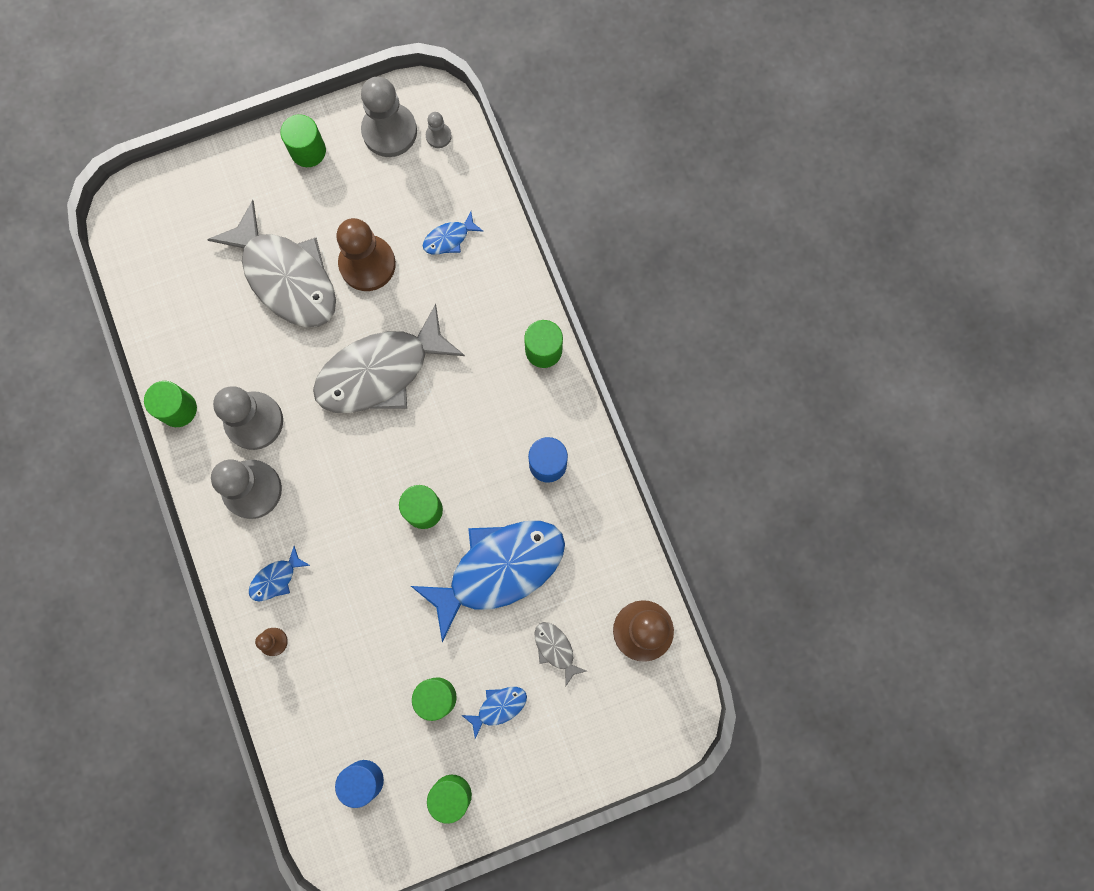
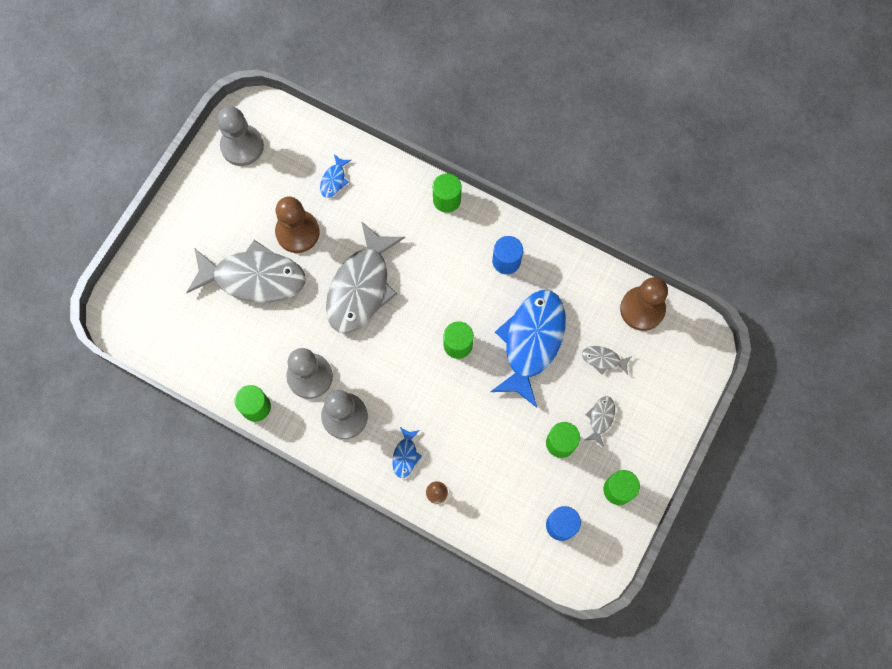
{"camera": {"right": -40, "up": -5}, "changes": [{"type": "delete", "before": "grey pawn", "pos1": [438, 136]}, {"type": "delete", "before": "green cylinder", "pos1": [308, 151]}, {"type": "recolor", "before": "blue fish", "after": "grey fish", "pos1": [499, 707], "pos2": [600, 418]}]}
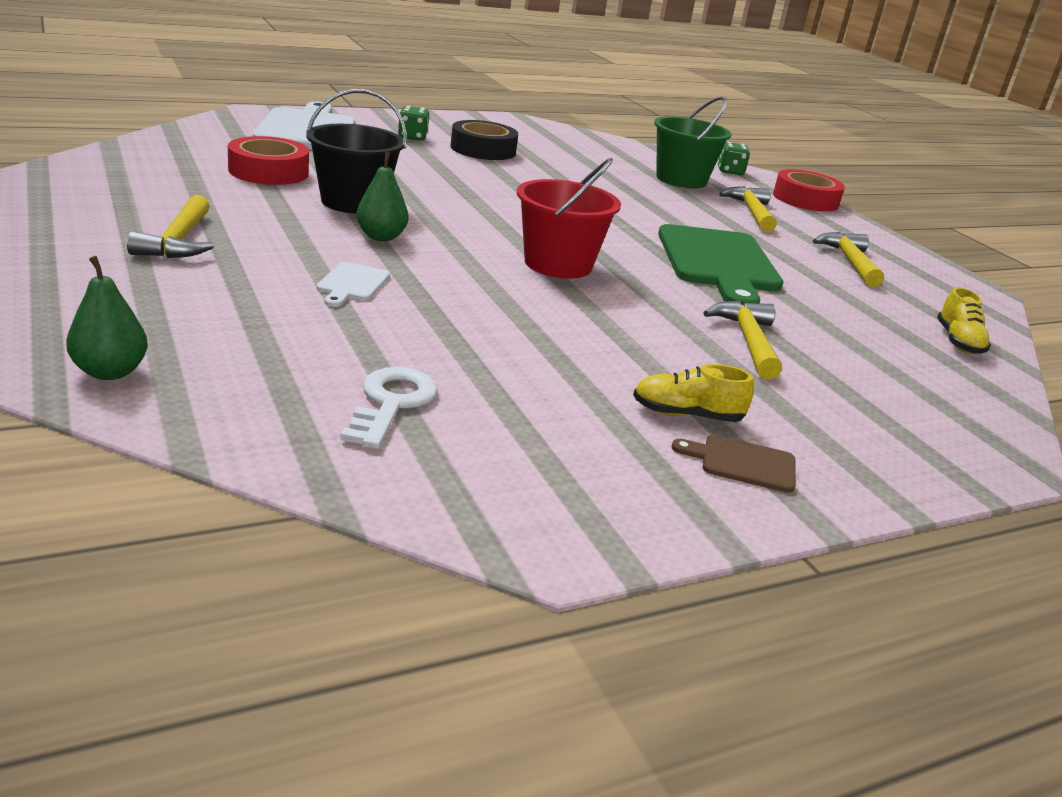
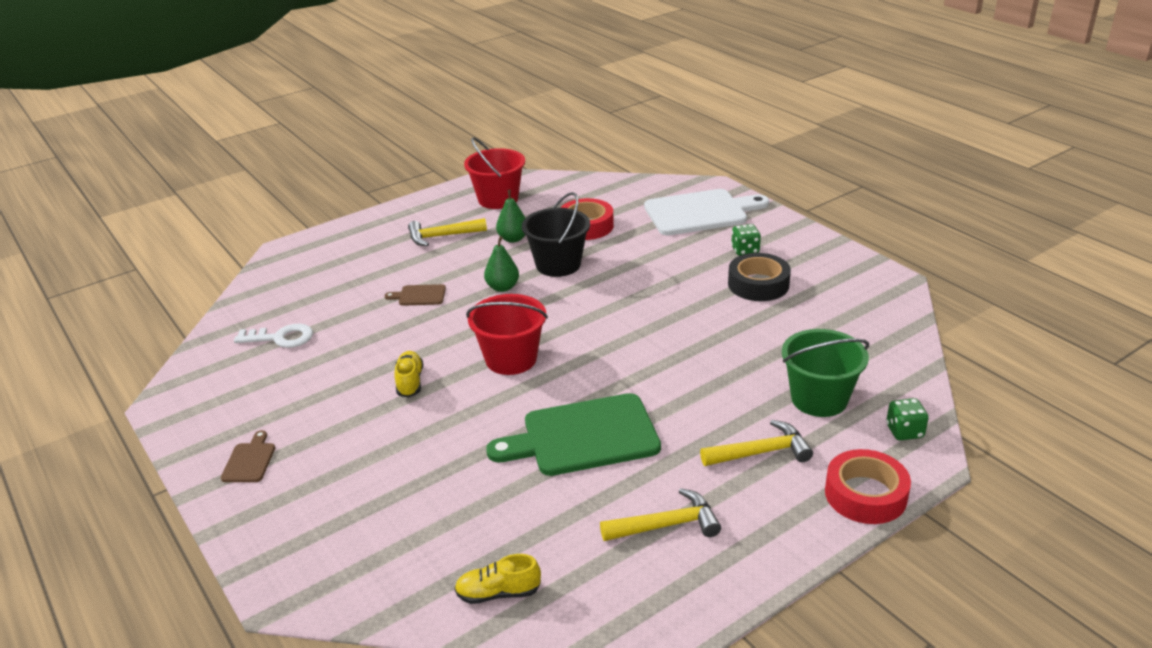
{"camera": {"right": 85, "up": 5}, "changes": [{"type": "move", "before": "green pear", "pos1": [110, 372], "pos2": [513, 239]}, {"type": "recolor", "before": "white cutting board", "after": "brown cutting board", "pos1": [352, 284], "pos2": [419, 295]}, {"type": "delete", "before": "yellow hammer", "pos1": [748, 340]}, {"type": "move", "before": "yellow shoe", "pos1": [687, 415], "pos2": [410, 382]}, {"type": "insert", "after": "red bucket", "pos2": [498, 199]}]}
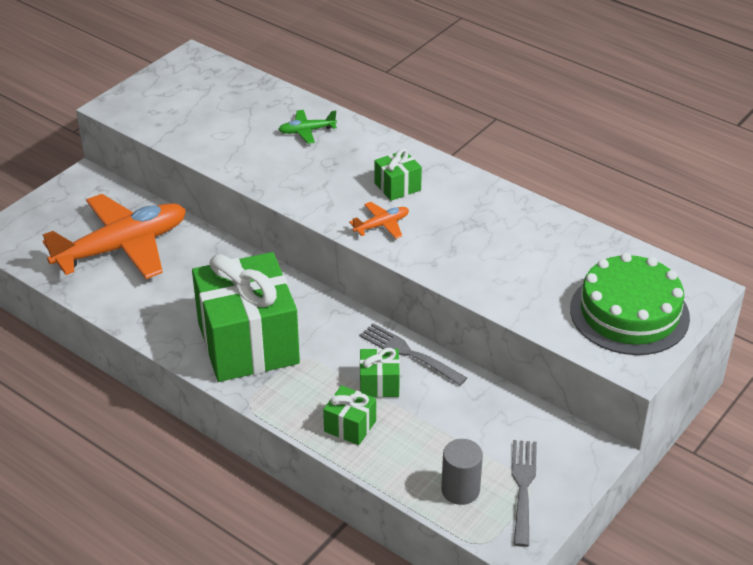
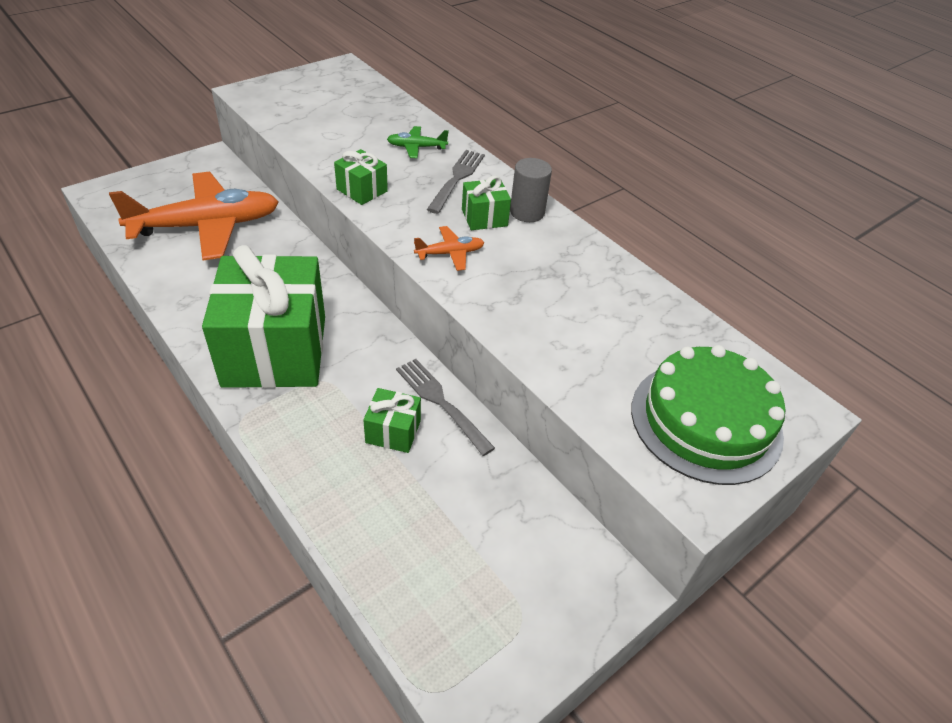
{"camera": {"right": 10, "up": 5}, "changes": [{"type": "move", "before": "green gift", "pos1": [350, 426], "pos2": [362, 190]}, {"type": "move", "before": "grey cylinder", "pos1": [460, 490], "pos2": [527, 212]}, {"type": "move", "before": "grey fork", "pos1": [523, 488], "pos2": [457, 179]}]}
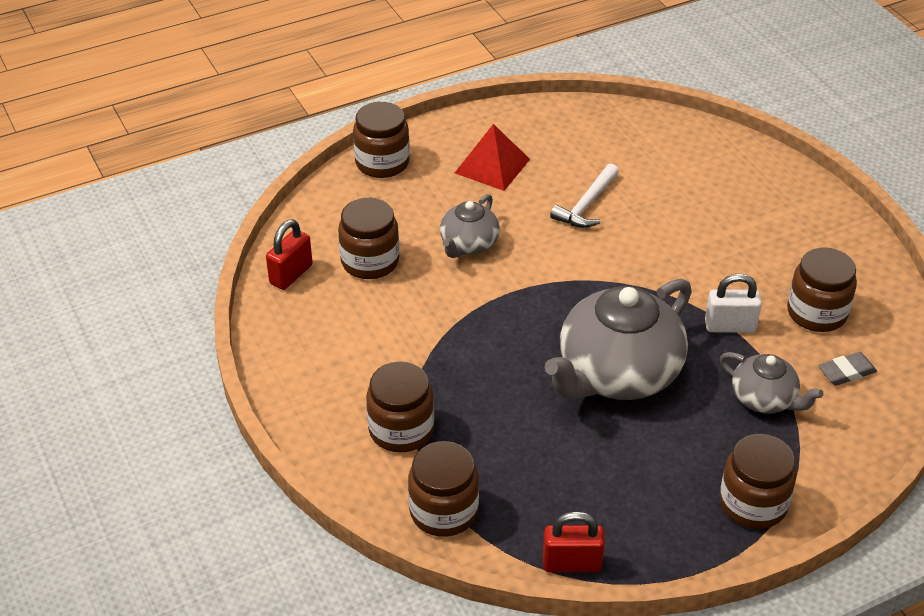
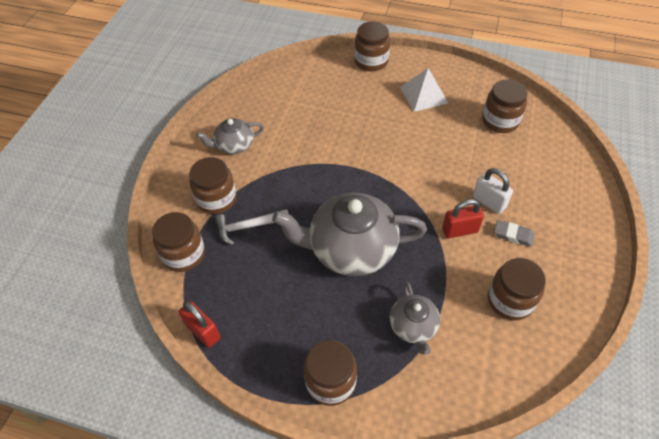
{"camera": {"right": 45, "up": 10}, "changes": [{"type": "recolor", "before": "red pyramid", "after": "white pyramid", "pos1": [492, 166], "pos2": [423, 95]}, {"type": "move", "before": "white hammer", "pos1": [586, 205], "pos2": [248, 227]}, {"type": "move", "before": "grey teapot", "pos1": [468, 244], "pos2": [234, 145]}, {"type": "move", "before": "brown jar", "pos1": [370, 261], "pos2": [500, 121]}, {"type": "move", "before": "red padlock", "pos1": [291, 274], "pos2": [460, 230]}, {"type": "move", "before": "white padlock", "pos1": [730, 326], "pos2": [489, 202]}, {"type": "move", "before": "grey eraser", "pos1": [846, 372], "pos2": [513, 235]}]}
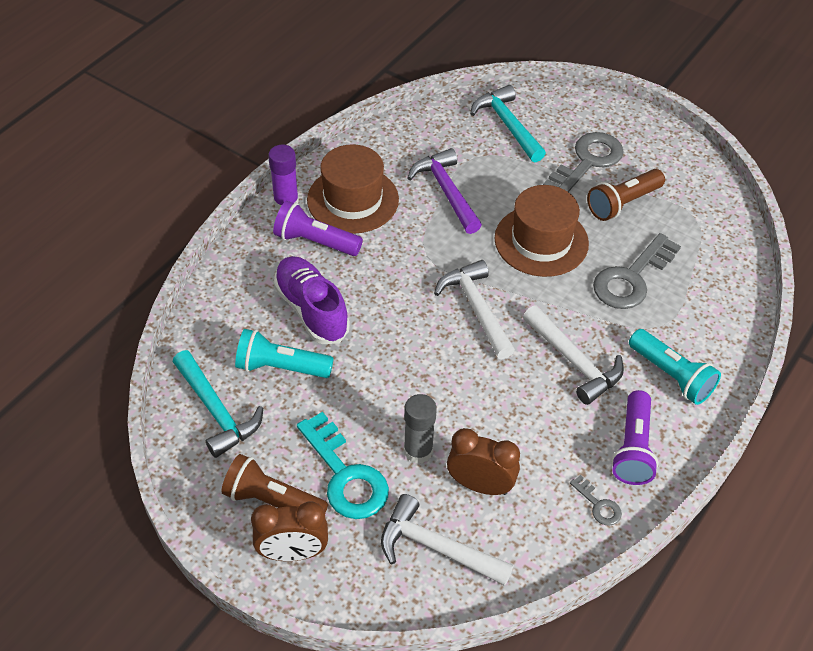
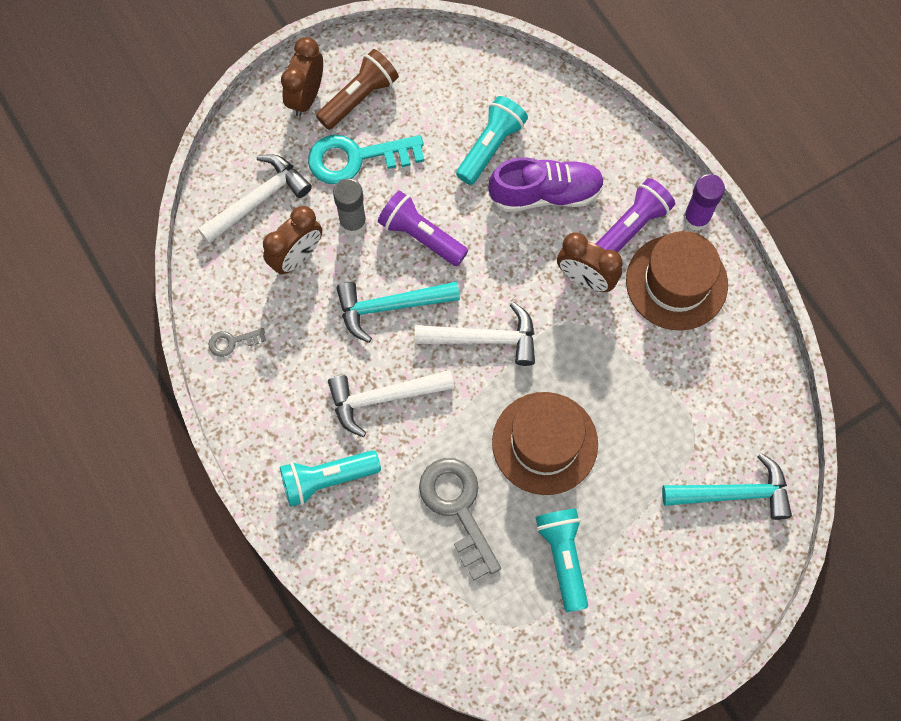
{"camera": {"right": 115, "up": 20}, "changes": [{"type": "delete", "before": "grey key", "pos1": [587, 162]}, {"type": "delete", "before": "purple hammer", "pos1": [446, 191]}, {"type": "recolor", "before": "brown flashlight", "after": "turquoise flashlight", "pos1": [623, 203], "pos2": [563, 558]}, {"type": "move", "before": "turquoise hammer", "pos1": [216, 411], "pos2": [390, 306]}, {"type": "move", "before": "purple flashlight", "pos1": [633, 448], "pos2": [421, 236]}, {"type": "insert", "after": "brown clock", "pos2": [585, 279]}]}
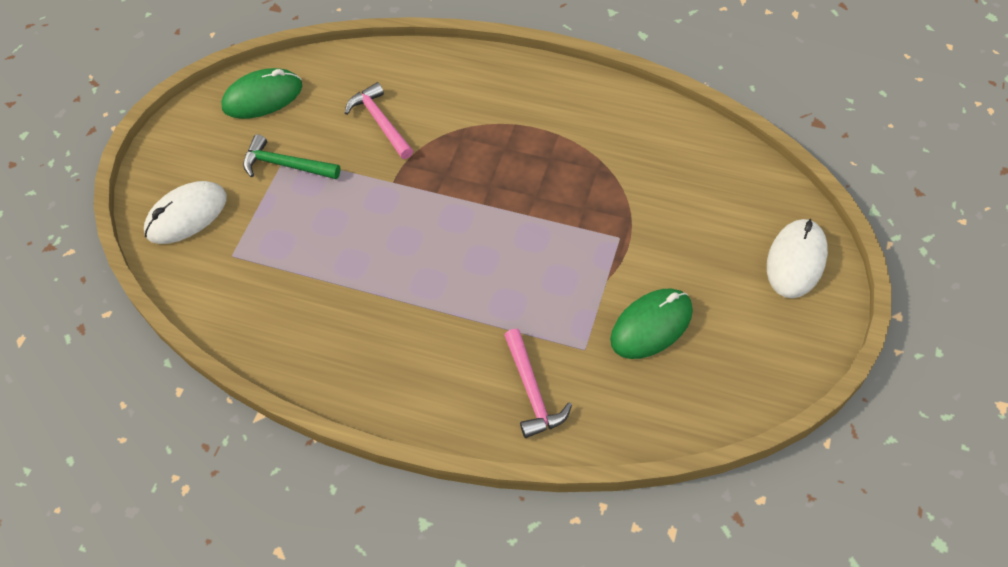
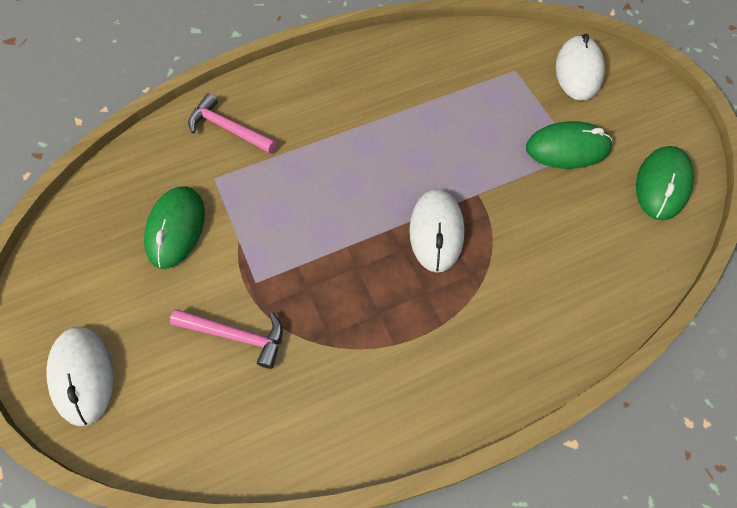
{"camera": {"right": 135, "up": 5}, "changes": [{"type": "move", "before": "pink hammer", "pos1": [380, 122], "pos2": [236, 335]}, {"type": "replace", "before": "green hammer", "after": "green mouse", "pos1": [286, 165], "pos2": [567, 148]}, {"type": "insert", "after": "white mouse", "pos2": [436, 231]}]}
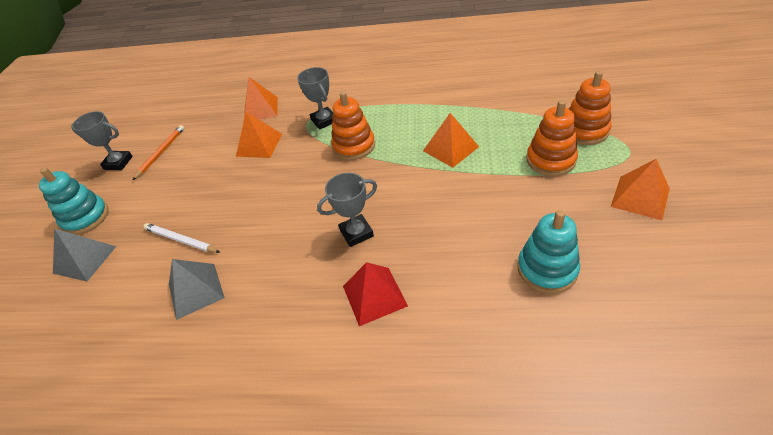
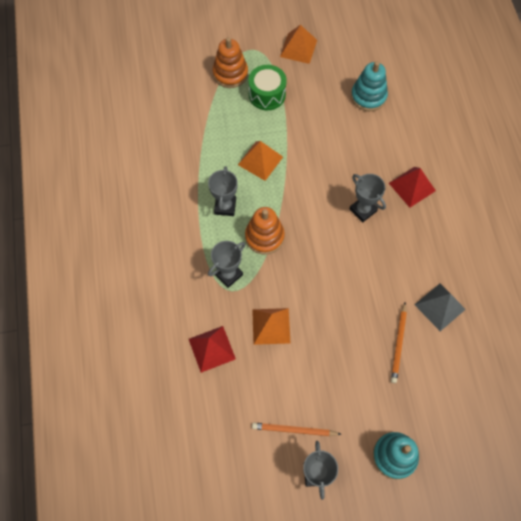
{"camera": {"right": -110, "up": 20}, "changes": [{"type": "recolor", "before": "orange pyramid", "after": "red pyramid", "pos1": [261, 109], "pos2": [211, 349]}, {"type": "replace", "before": "orange stacking toy", "after": "green drum", "pos1": [550, 160], "pos2": [267, 94]}, {"type": "recolor", "before": "white pencil", "after": "orange pencil", "pos1": [181, 240], "pos2": [398, 344]}, {"type": "delete", "before": "grey pyramid", "pos1": [85, 259]}, {"type": "insert", "after": "grey trophy", "pos2": [225, 206]}]}
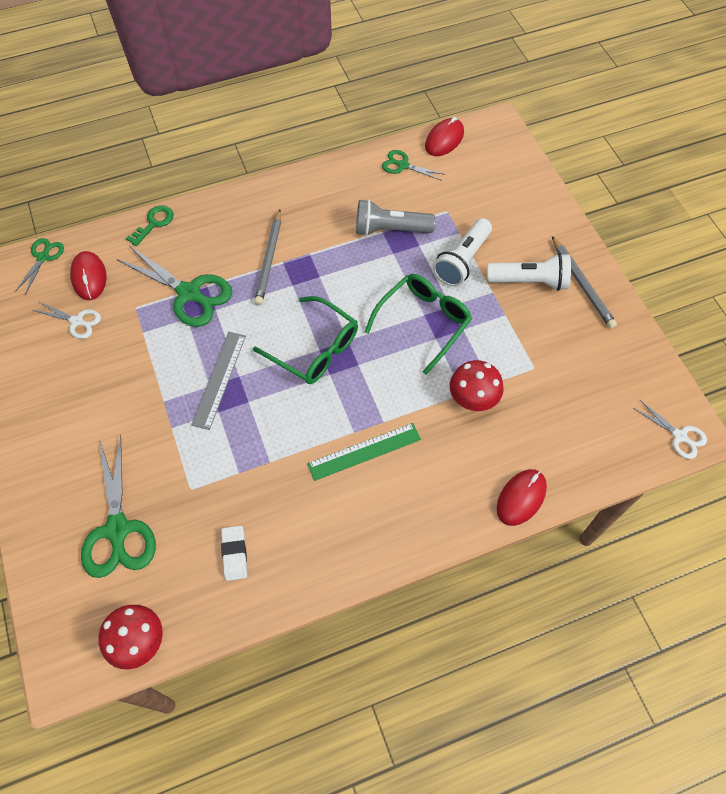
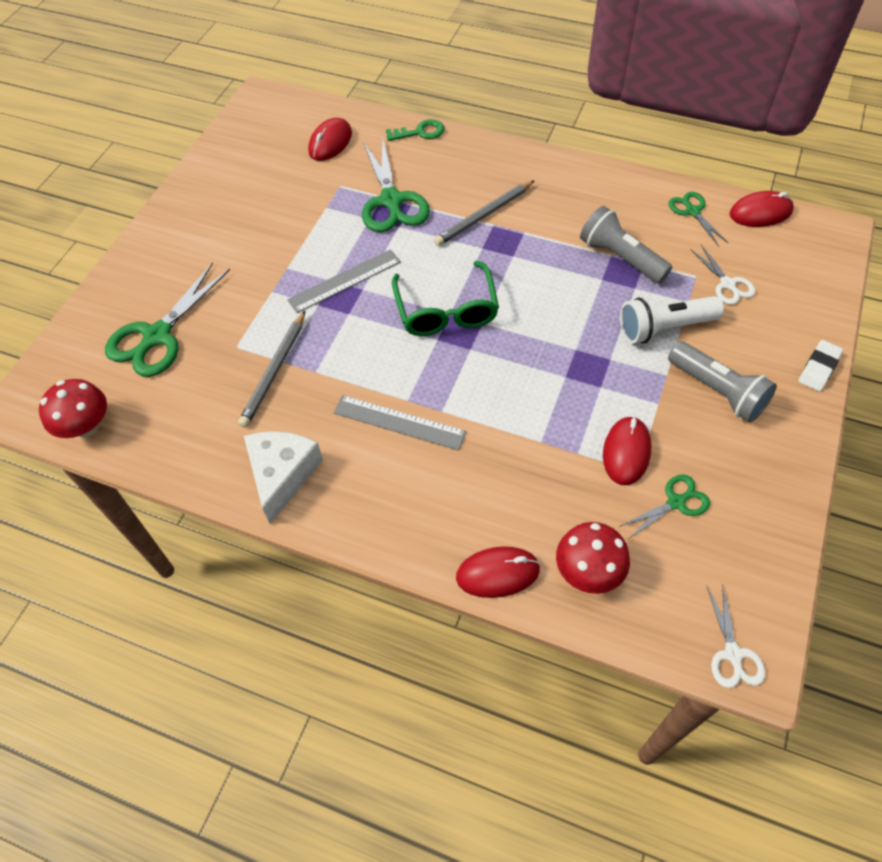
{"camera": {"right": 45, "up": -5}, "changes": [{"type": "move", "before": "grey pencil", "pos1": [582, 284], "pos2": [274, 371]}, {"type": "move", "before": "green scissors", "pos1": [43, 257], "pos2": [676, 502]}, {"type": "recolor", "before": "white flashlight", "after": "grey flashlight", "pos1": [529, 281], "pos2": [717, 391]}, {"type": "delete", "before": "green glasses", "pos1": [423, 322]}, {"type": "move", "before": "white scissors", "pos1": [77, 321], "pos2": [727, 284]}, {"type": "move", "before": "red mushroom", "pos1": [473, 397], "pos2": [588, 571]}, {"type": "recolor", "before": "green ruler", "after": "grey ruler", "pos1": [364, 451], "pos2": [399, 422]}, {"type": "move", "before": "white eraser", "pos1": [234, 554], "pos2": [819, 368]}, {"type": "insert", "after": "red mouse", "pos2": [626, 452]}, {"type": "insert", "after": "white cheese", "pos2": [282, 475]}]}
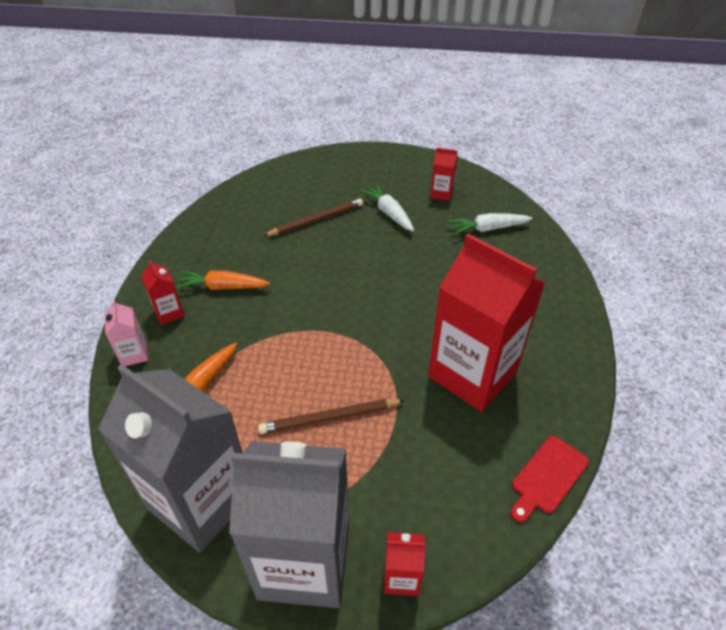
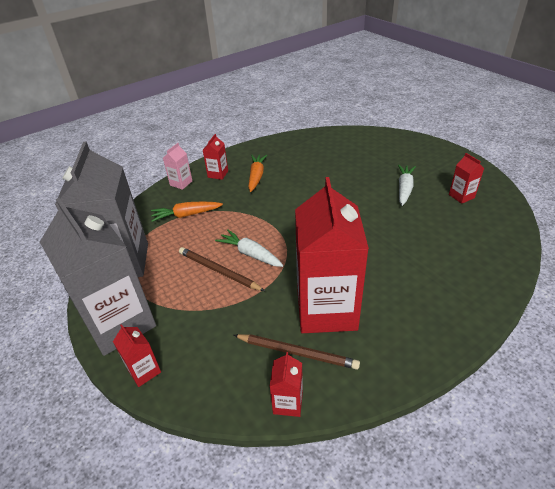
{"camera": {"right": 50, "up": -5}, "changes": [{"type": "move", "before": "brown pencil", "pos1": [316, 220], "pos2": [297, 352]}, {"type": "move", "before": "white carrot", "pos1": [488, 229], "pos2": [250, 254]}, {"type": "rotate", "before": "orange carrot", "pos1": [222, 287], "pos2": [256, 176], "turn": 45}, {"type": "replace", "before": "red cutting board", "after": "red carton", "pos1": [547, 477], "pos2": [288, 402]}]}
